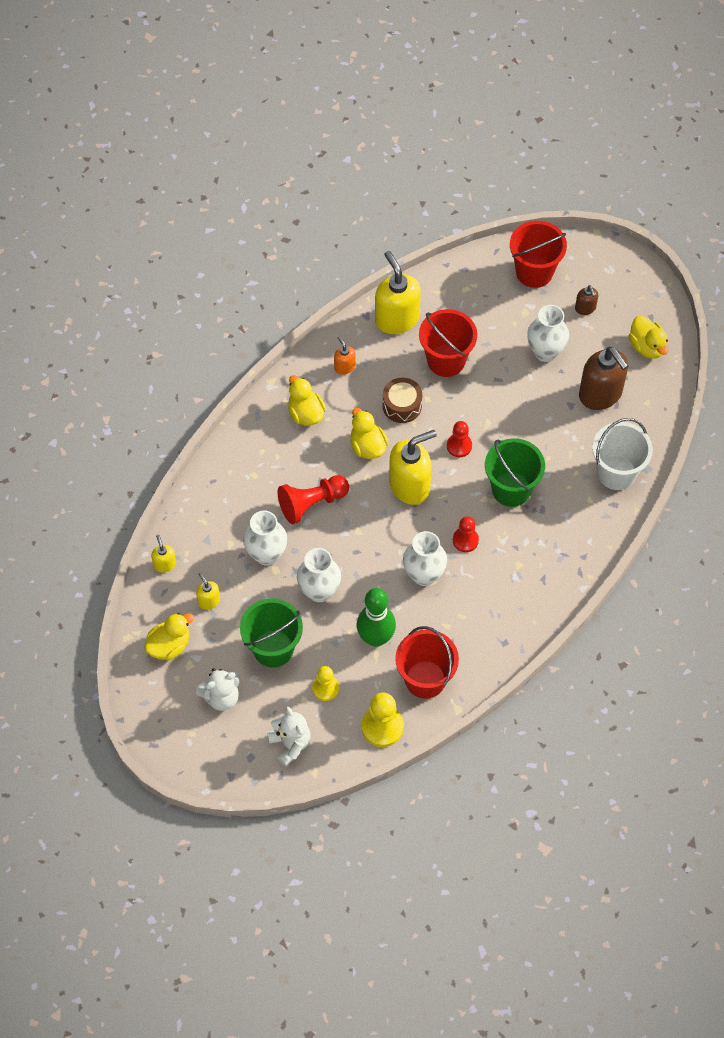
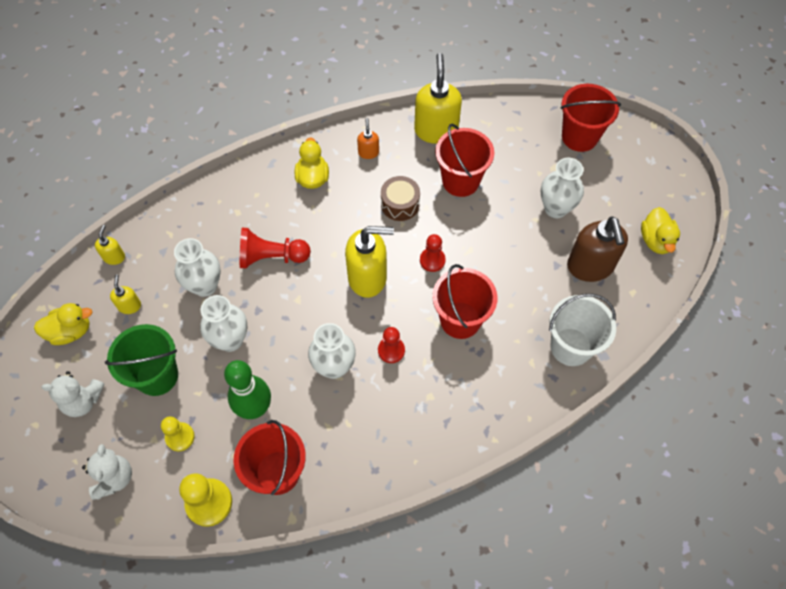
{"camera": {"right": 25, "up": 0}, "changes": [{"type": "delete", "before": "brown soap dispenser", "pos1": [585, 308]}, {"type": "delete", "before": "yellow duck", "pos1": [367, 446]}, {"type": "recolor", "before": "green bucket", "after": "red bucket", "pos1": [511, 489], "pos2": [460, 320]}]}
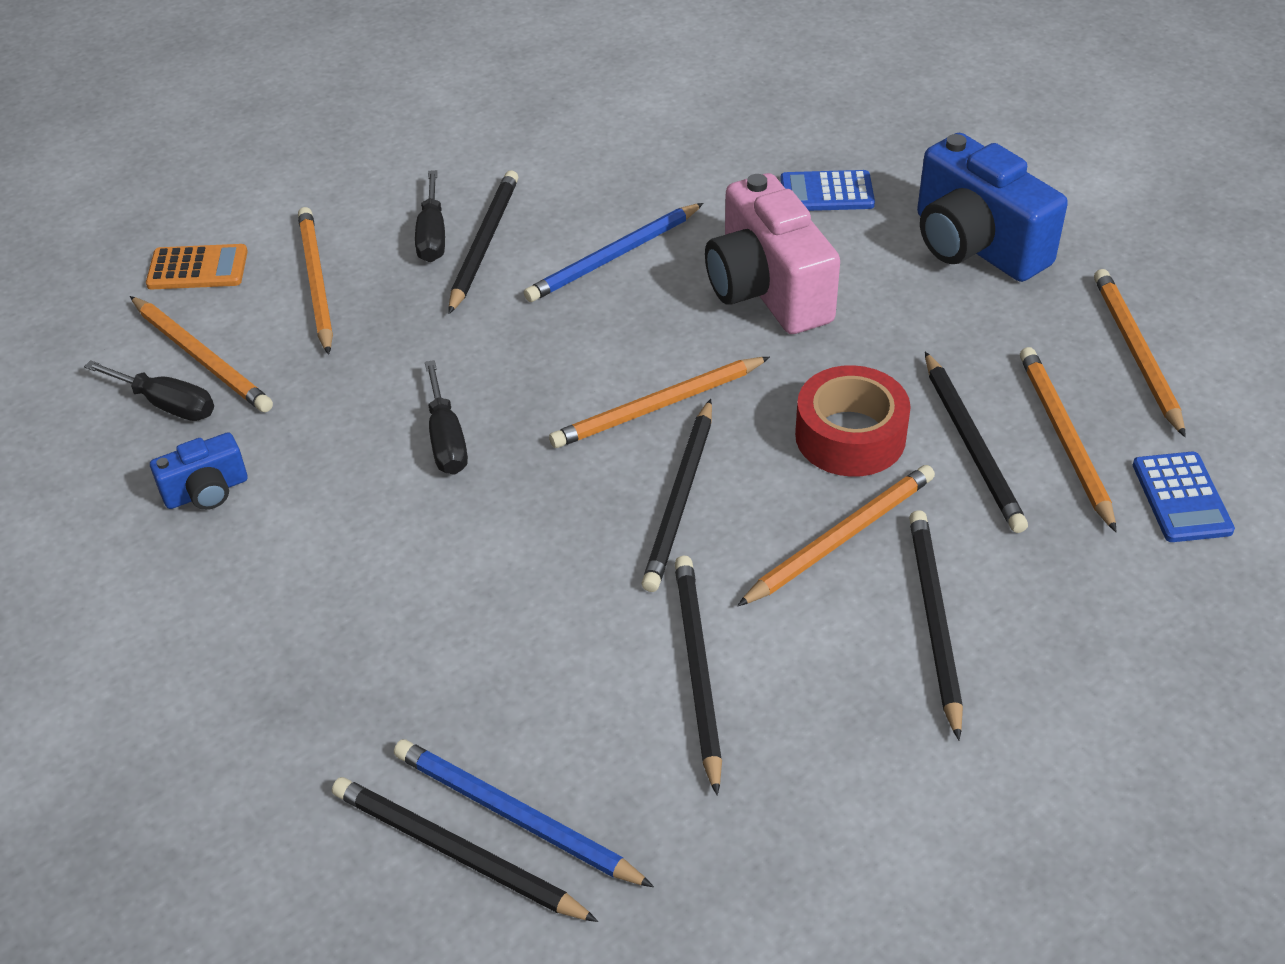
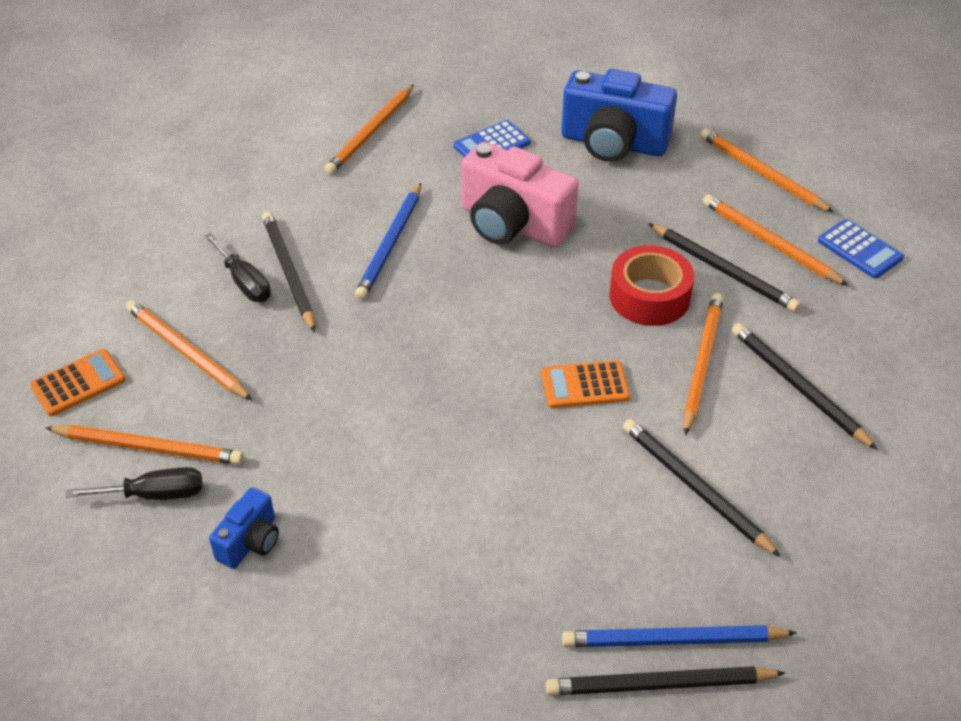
{"camera": {"right": -35, "up": 0}, "changes": [{"type": "move", "before": "orange pencil", "pos1": [658, 406], "pos2": [371, 132]}, {"type": "delete", "before": "black screwdriver", "pos1": [446, 439]}, {"type": "replace", "before": "black pencil", "after": "orange calculator", "pos1": [680, 499], "pos2": [584, 385]}]}
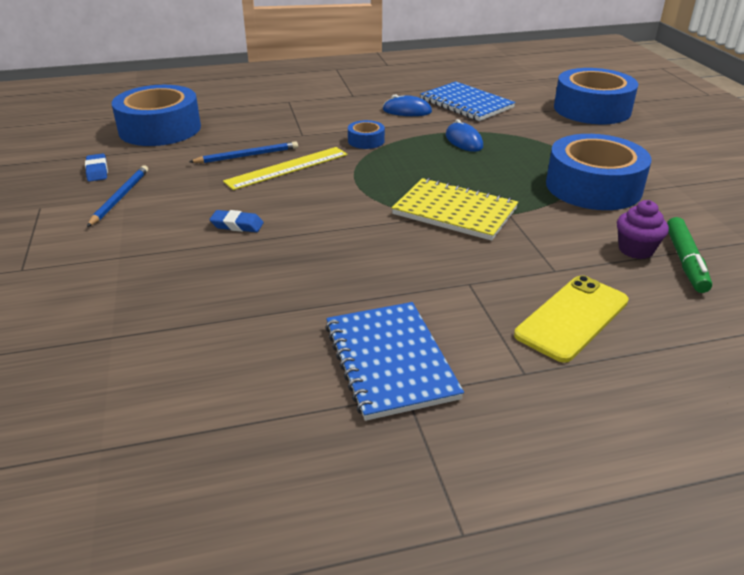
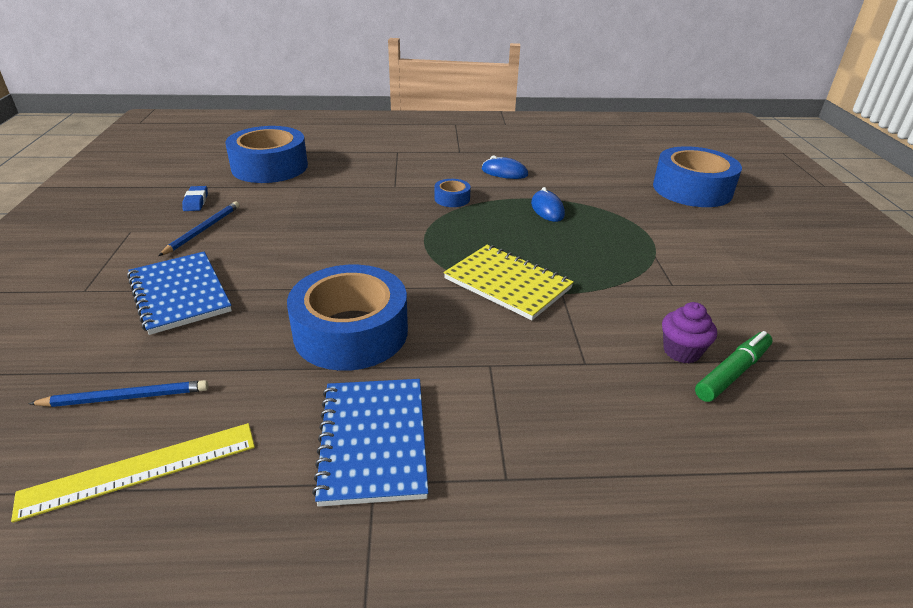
{"camera": {"right": 10, "up": 0}, "changes": [{"type": "move", "before": "blue notebook", "pos1": [466, 103], "pos2": [180, 294]}, {"type": "move", "before": "blue tape", "pos1": [593, 187], "pos2": [351, 332]}, {"type": "move", "before": "blue pencil", "pos1": [247, 156], "pos2": [126, 397]}, {"type": "move", "before": "yellow ruler", "pos1": [287, 168], "pos2": [140, 470]}, {"type": "delete", "before": "blue eraser", "pos1": [237, 225]}, {"type": "rotate", "before": "green marker", "pos1": [685, 261], "pos2": [732, 373], "turn": -150}, {"type": "delete", "before": "yellow phone", "pos1": [572, 318]}]}
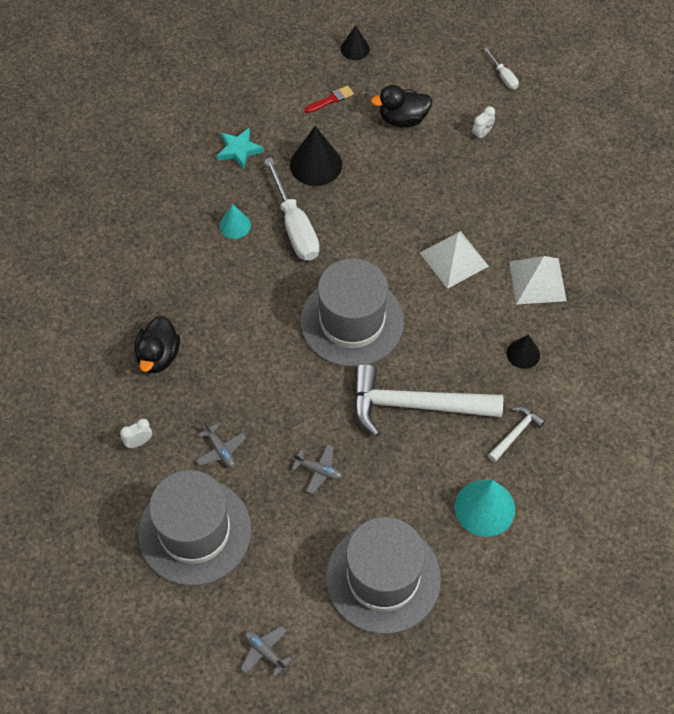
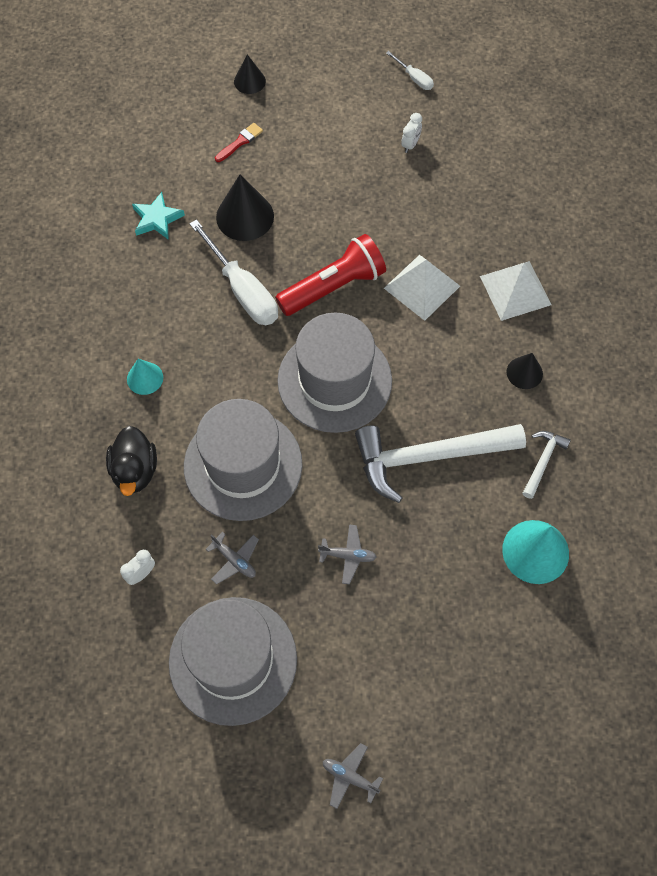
{"camera": {"right": -15, "up": 5}, "changes": [{"type": "delete", "before": "black duck", "pos1": [403, 119]}, {"type": "move", "before": "turquoise cone", "pos1": [235, 225], "pos2": [145, 378]}, {"type": "move", "before": "grey hat", "pos1": [383, 578], "pos2": [243, 465]}, {"type": "insert", "after": "red flashlight", "pos2": [333, 286]}]}
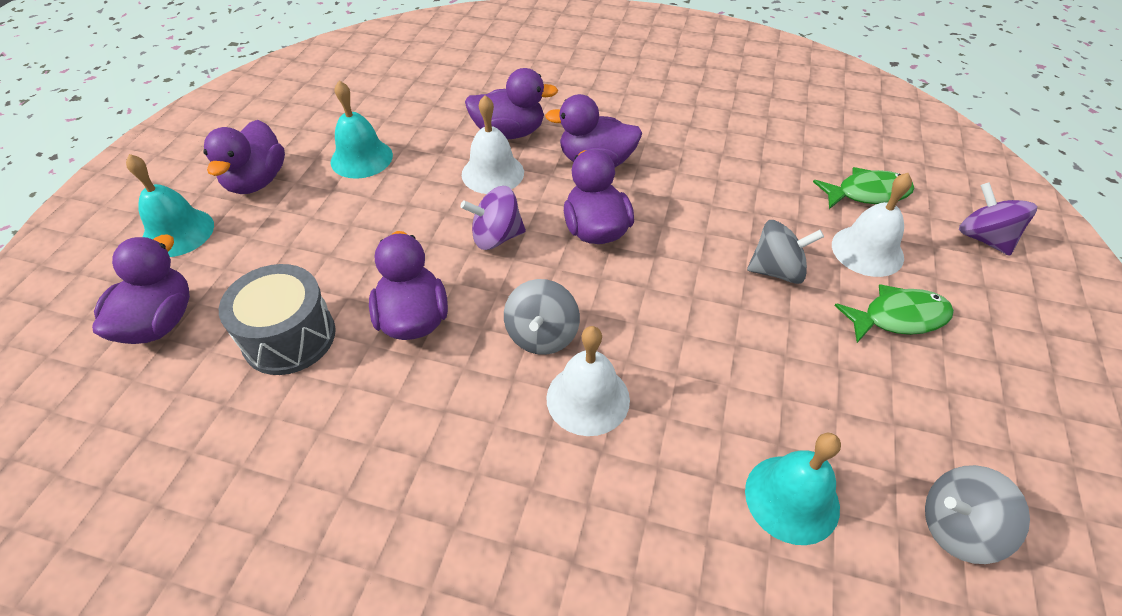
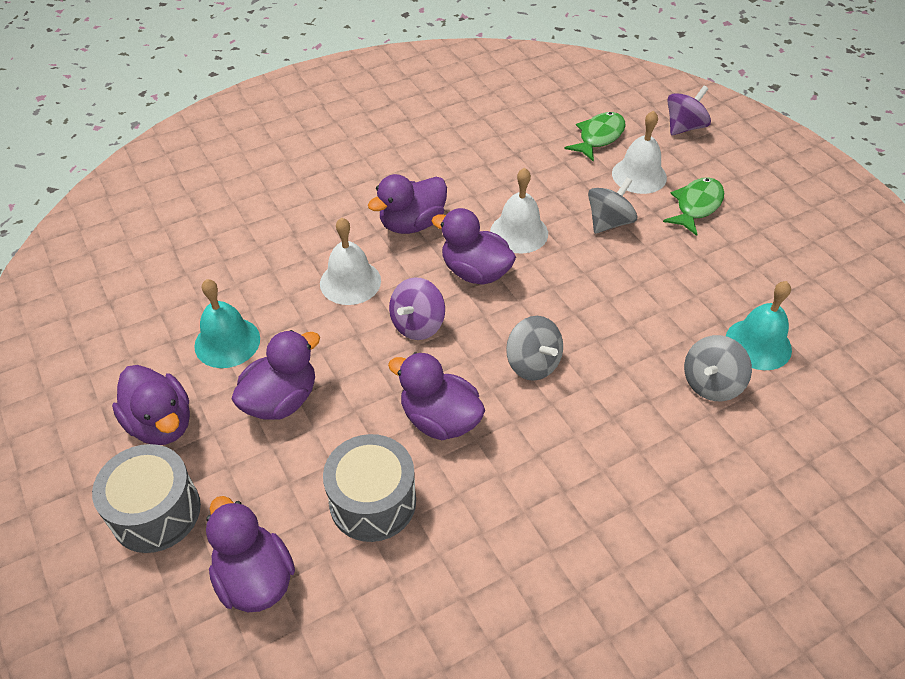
{"camera": {"right": -45, "up": 0}, "changes": [{"type": "move", "before": "purple duck", "pos1": [509, 133], "pos2": [281, 400]}, {"type": "replace", "before": "turquoise bell", "after": "grey drum", "pos1": [178, 232], "pos2": [156, 512]}, {"type": "rotate", "before": "purple spinning top", "pos1": [983, 238], "pos2": [684, 127], "turn": 120}, {"type": "move", "before": "white bell", "pos1": [588, 398], "pos2": [519, 232]}, {"type": "move", "before": "grey spinning top", "pos1": [957, 527], "pos2": [711, 383]}]}
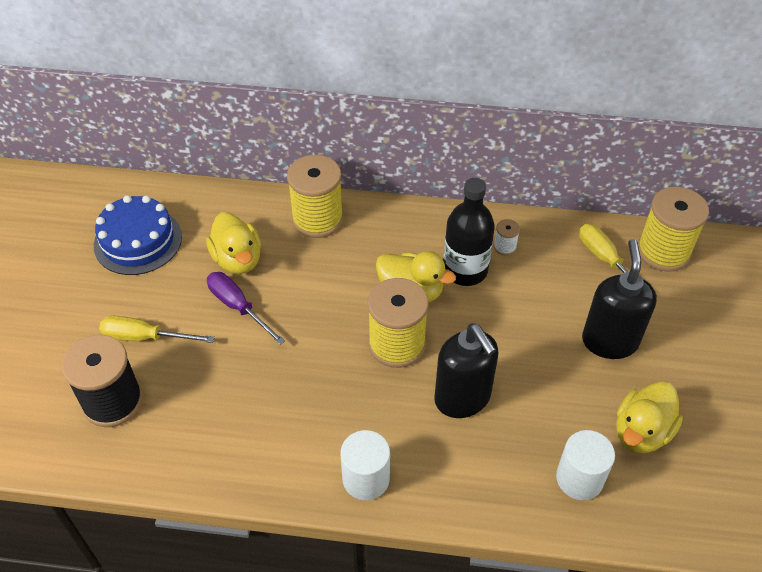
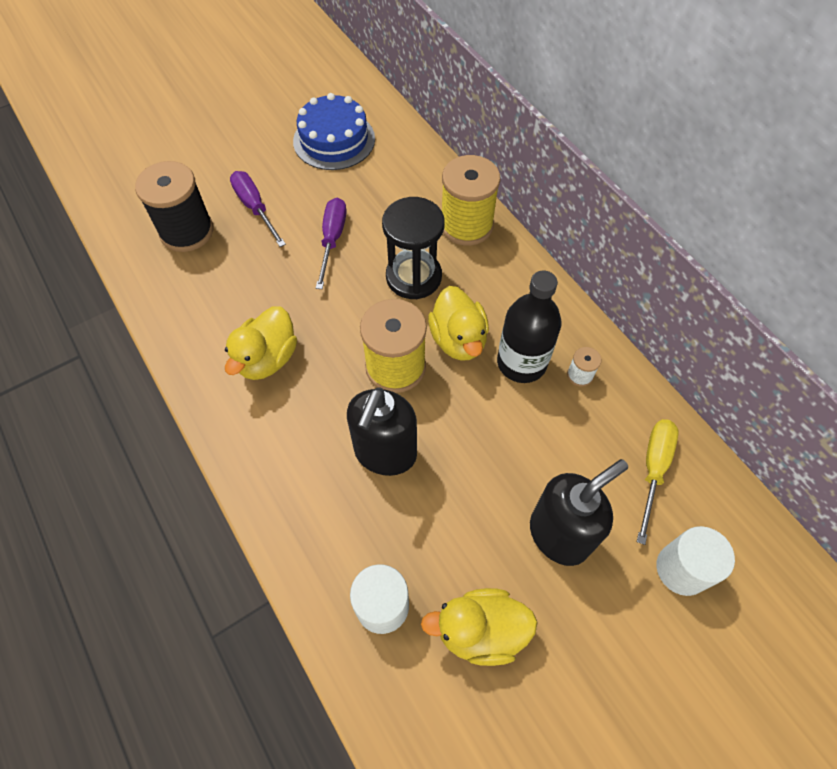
{"camera": {"right": 50, "up": 10}, "changes": [{"type": "delete", "before": "yellow spool", "pos1": [663, 251]}, {"type": "move", "before": "yellow duck", "pos1": [237, 259], "pos2": [267, 358]}, {"type": "recolor", "before": "yellow screwdriver", "after": "purple screwdriver", "pos1": [145, 337], "pos2": [255, 208]}, {"type": "move", "before": "white cylinder", "pos1": [366, 479], "pos2": [682, 569]}, {"type": "insert", "after": "black hourglass", "pos2": [413, 277]}]}
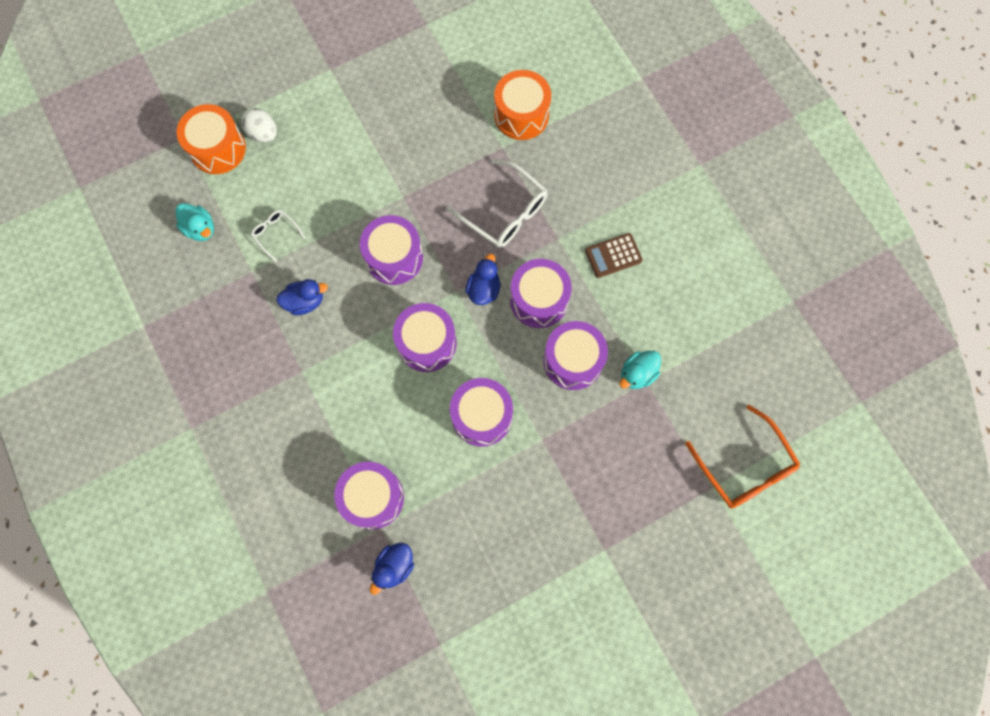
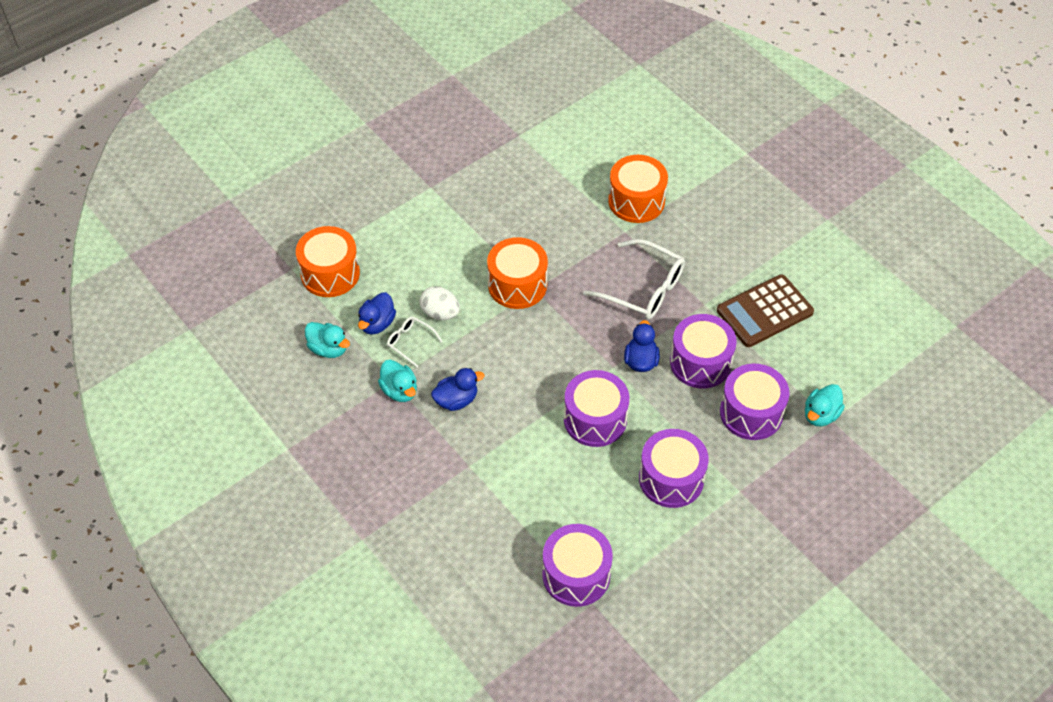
{"camera": {"right": -10, "up": -20}, "changes": [{"type": "move", "before": "white egg", "pos1": [263, 133], "pos2": [440, 313]}, {"type": "delete", "before": "purple drum", "pos1": [394, 257]}, {"type": "resize", "before": "brown calculator", "pos1": [613, 255], "pos2": [764, 311], "scale": 1.6}, {"type": "delete", "before": "orange glasses", "pos1": [744, 466]}, {"type": "move", "before": "blue duck", "pos1": [394, 566], "pos2": [377, 324]}, {"type": "insert", "after": "orange drum", "pos2": [517, 285]}, {"type": "insert", "after": "turquoise duck", "pos2": [399, 390]}]}
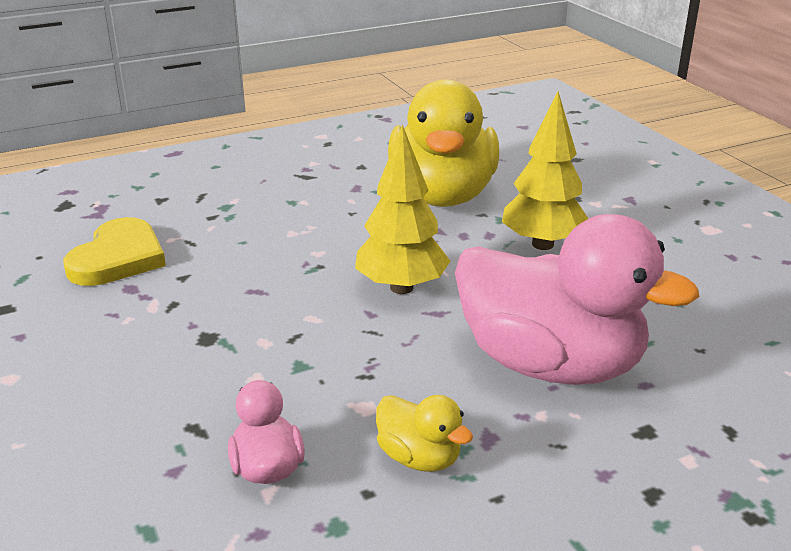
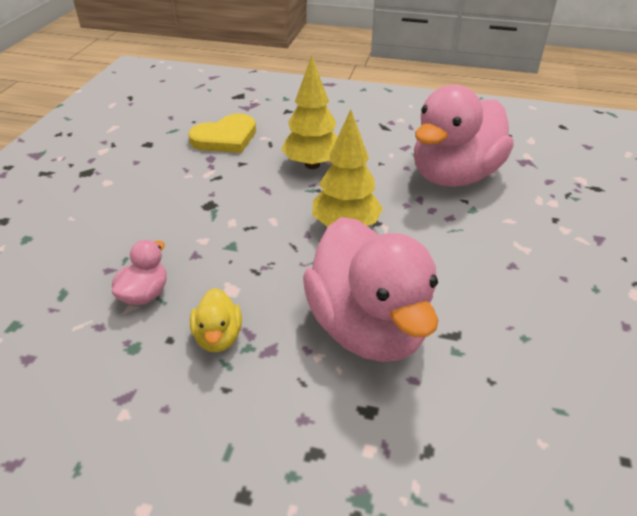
{"camera": {"right": 40, "up": 10}, "changes": [{"type": "recolor", "before": "yellow duck", "after": "pink duck", "pos1": [442, 196], "pos2": [454, 176]}, {"type": "move", "before": "yellow tree", "pos1": [543, 244], "pos2": [312, 165]}]}
